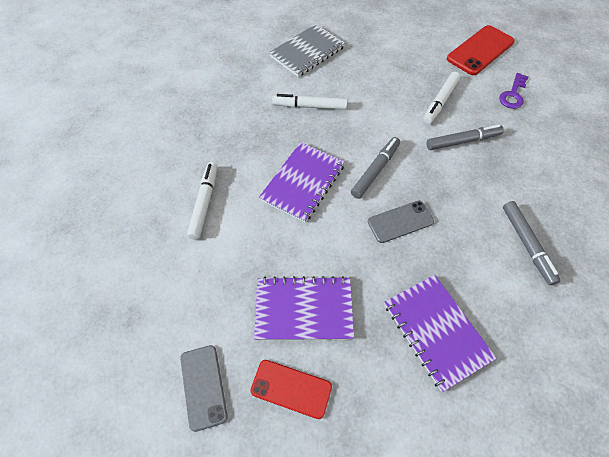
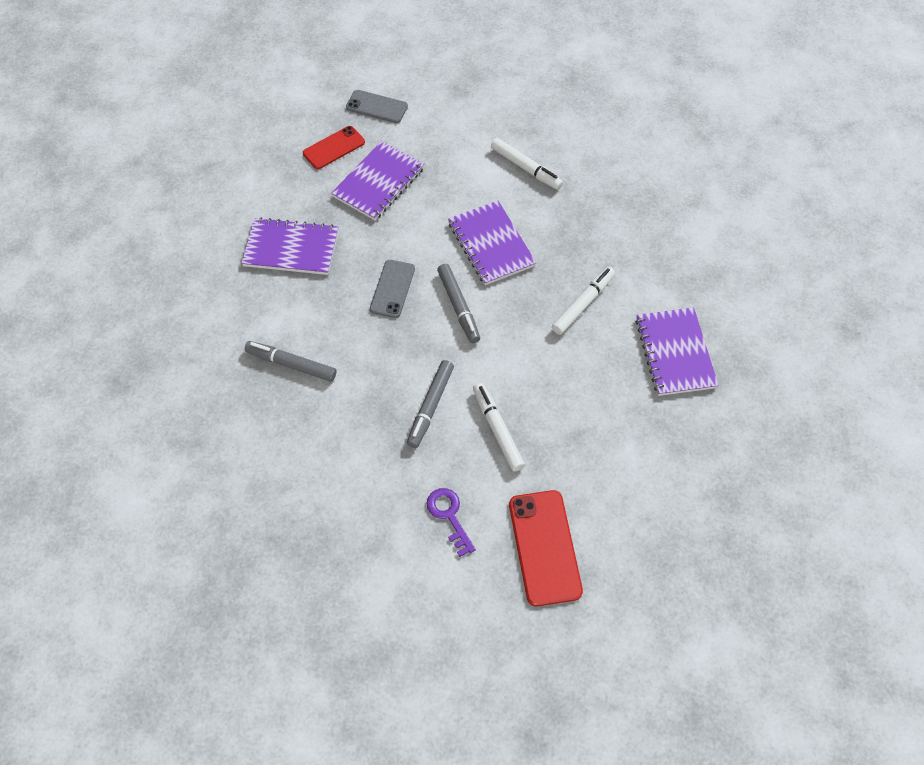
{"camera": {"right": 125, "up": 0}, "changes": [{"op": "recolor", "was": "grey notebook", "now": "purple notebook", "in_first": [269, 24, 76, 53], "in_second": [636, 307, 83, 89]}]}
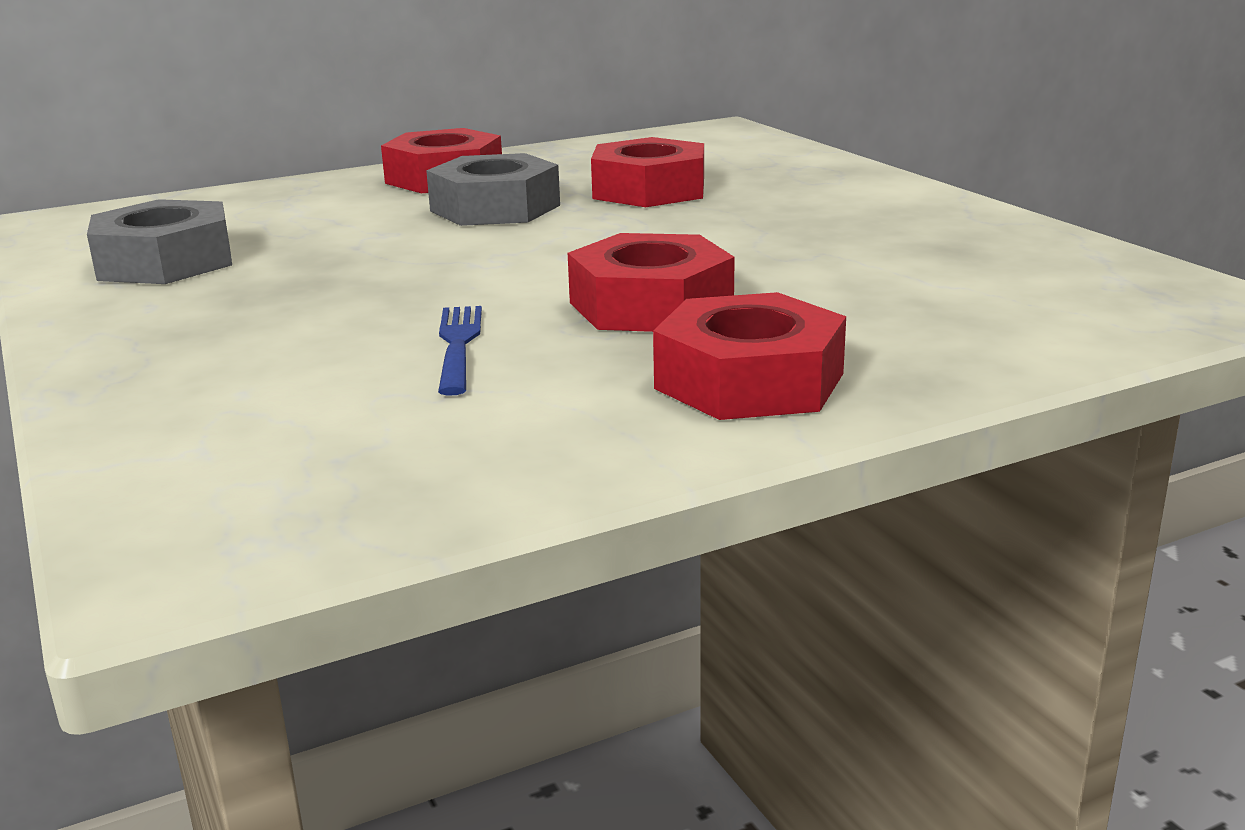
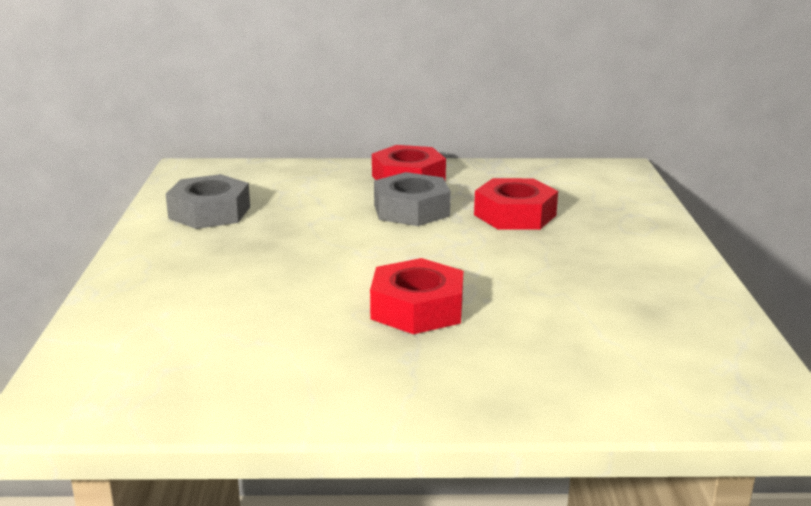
{"camera": {"right": 25, "up": 0}, "changes": [{"op": "delete", "was": "red nut", "in_first": [653, 292, 193, 128]}, {"op": "delete", "was": "blue fork", "in_first": [438, 306, 44, 90]}]}
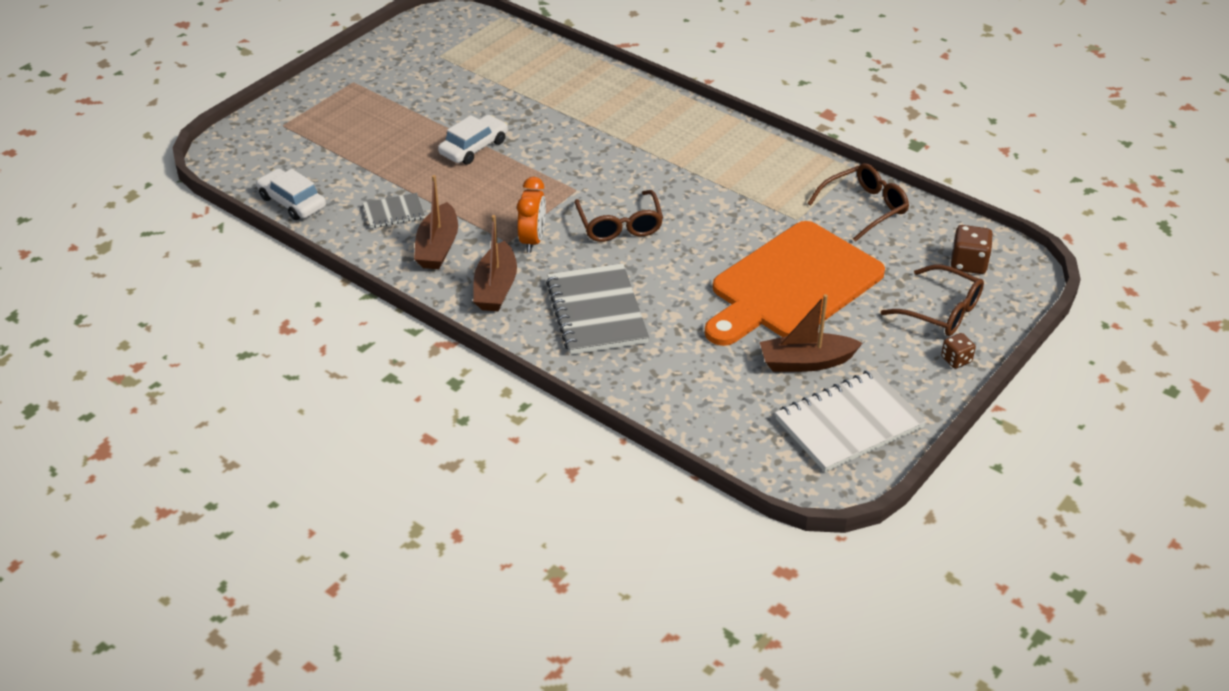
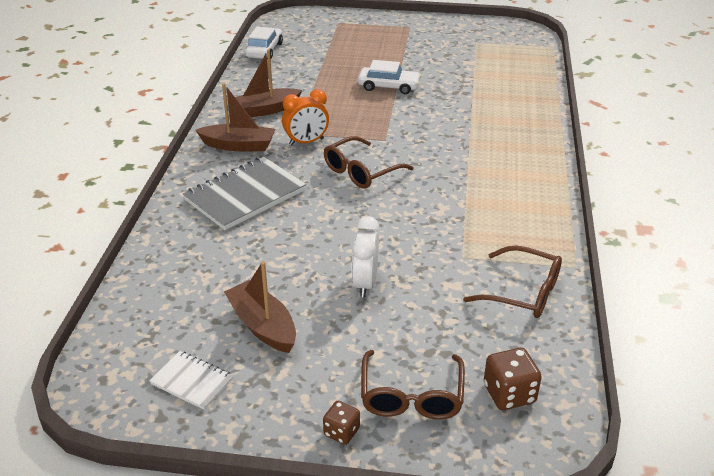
{"camera": {"right": 60, "up": -5}, "changes": [{"op": "delete", "was": "grey notebook", "in_first": [363, 193, 62, 35]}, {"op": "rotate", "was": "brown boat", "in_first": [473, 215, 44, 97], "in_second": [195, 83, 80, 68], "clockwise": -150}, {"op": "replace", "was": "orange cutting board", "now": "white clock", "in_first": [705, 221, 180, 125], "in_second": [351, 216, 29, 81]}, {"op": "resize", "was": "white notebook", "in_first": [775, 370, 151, 102], "in_second": [149, 351, 84, 59], "ratio": 0.52}]}
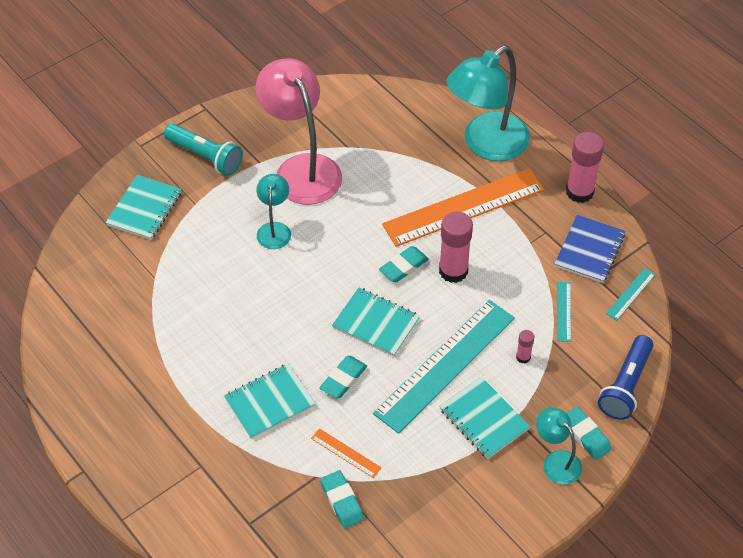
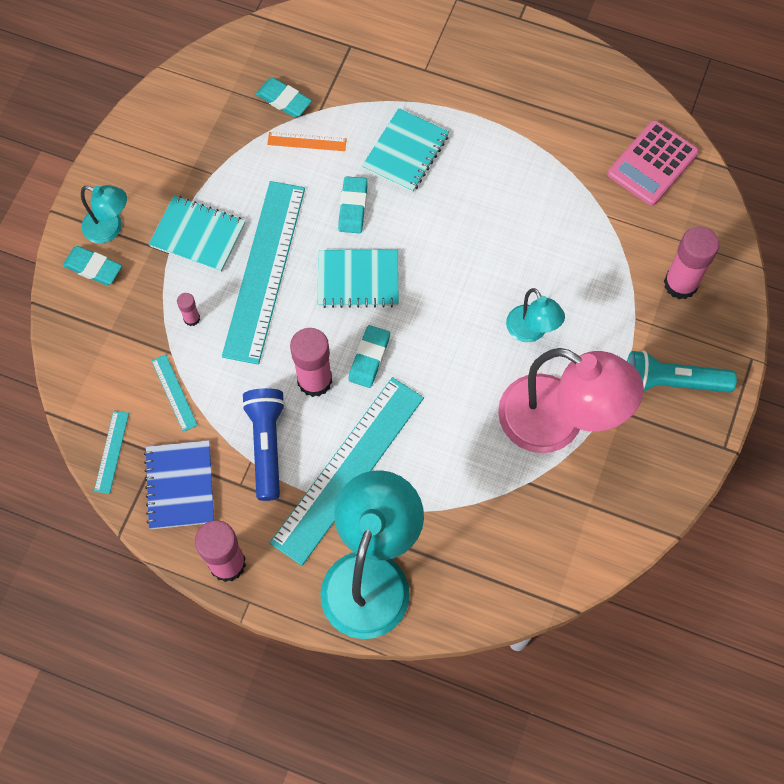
{"camera": {"right": 150, "up": 15}, "changes": [{"op": "recolor", "was": "orange ruler", "now": "turquoise ruler", "in_first": [382, 168, 163, 79], "in_second": [270, 377, 154, 189]}, {"op": "replace", "was": "turquoise notebook", "now": "pink glue stick", "in_first": [106, 175, 75, 65], "in_second": [664, 226, 55, 73]}, {"op": "move", "was": "blue flashlight", "in_first": [598, 335, 55, 85], "in_second": [242, 388, 44, 113]}, {"op": "insert", "now": "pink calculator", "in_second": [607, 120, 92, 86]}]}
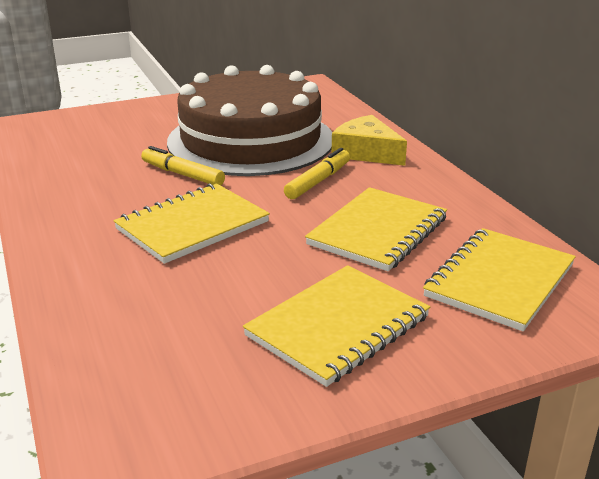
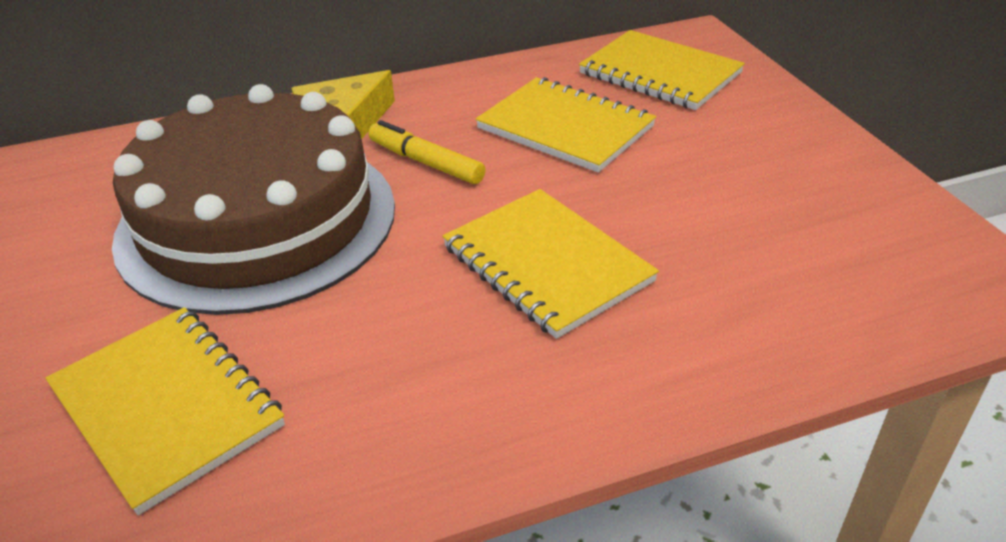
{"camera": {"right": -85, "up": 10}, "changes": [{"op": "delete", "was": "yellow marker", "in_first": [141, 146, 84, 39]}, {"op": "move", "was": "yellow notebook", "in_first": [243, 265, 187, 122], "in_second": [46, 307, 239, 208]}]}
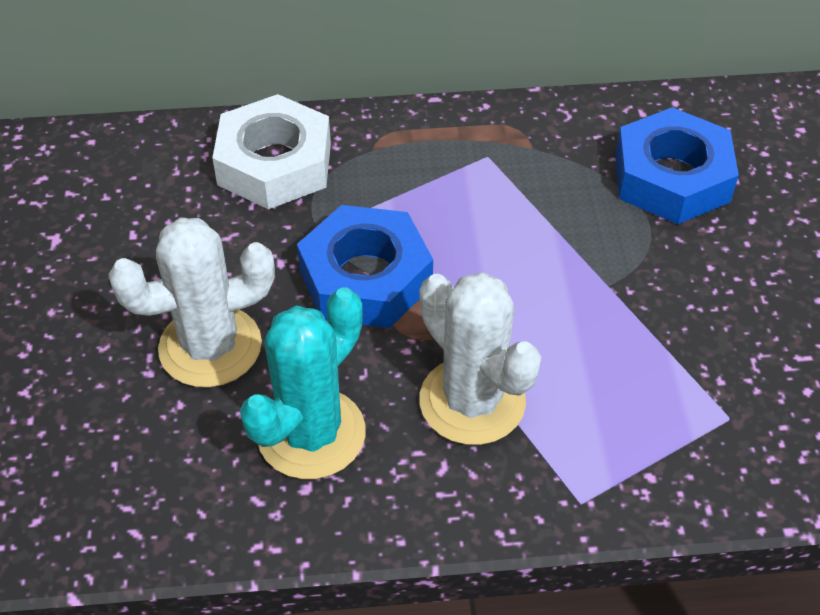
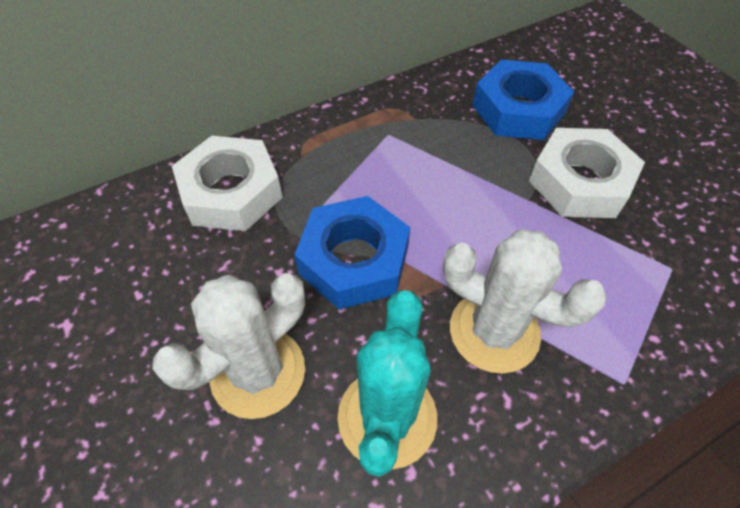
{"camera": {"right": -25, "up": 5}, "changes": [{"op": "insert", "now": "white nut", "in_second": [529, 128, 116, 90]}]}
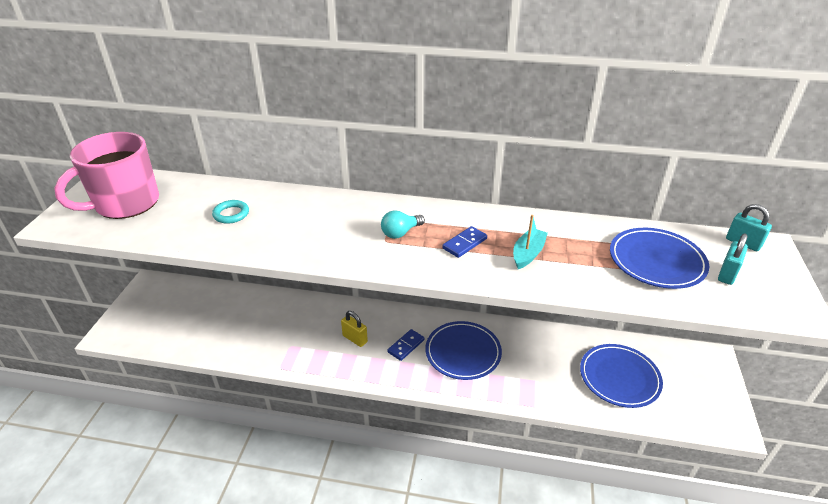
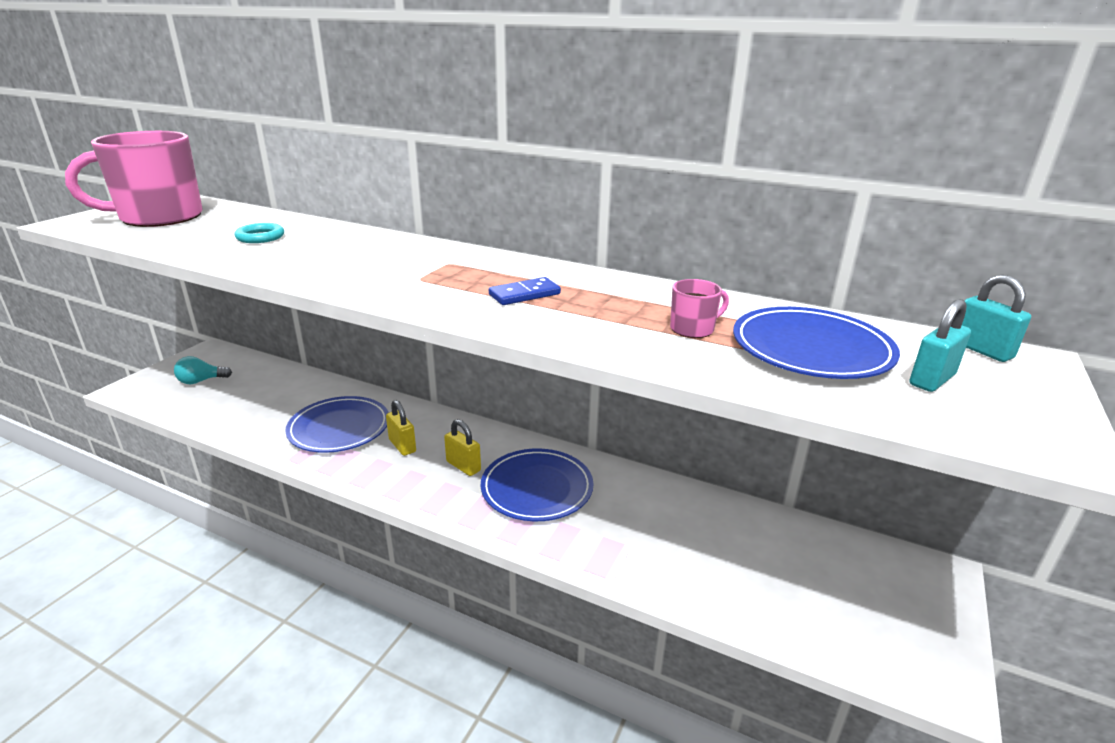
{"camera": {"right": 15, "up": -10}, "changes": [{"op": "move", "was": "turquoise light bulb", "in_first": [381, 210, 44, 29], "in_second": [174, 356, 58, 28]}, {"op": "delete", "was": "turquoise boat", "in_first": [513, 215, 35, 54]}, {"op": "replace", "was": "blue domino", "now": "yellow padlock", "in_first": [387, 329, 38, 32], "in_second": [444, 419, 37, 57]}, {"op": "move", "was": "blue plate", "in_first": [580, 344, 83, 64], "in_second": [285, 396, 104, 57]}, {"op": "insert", "now": "pink mug", "in_second": [670, 279, 59, 59]}]}
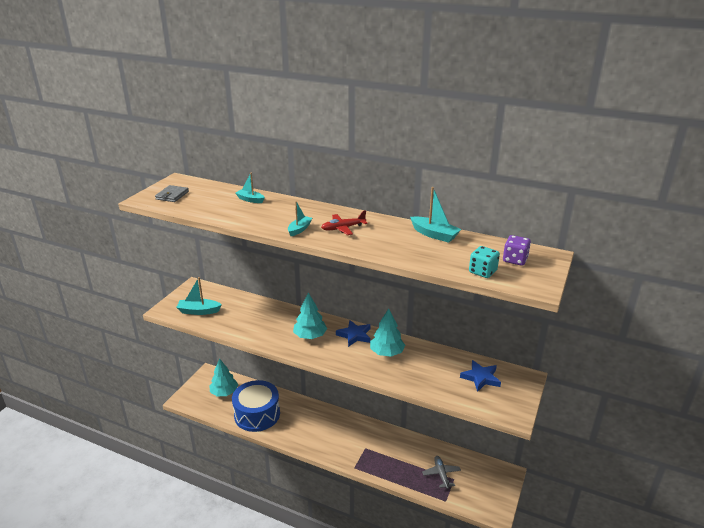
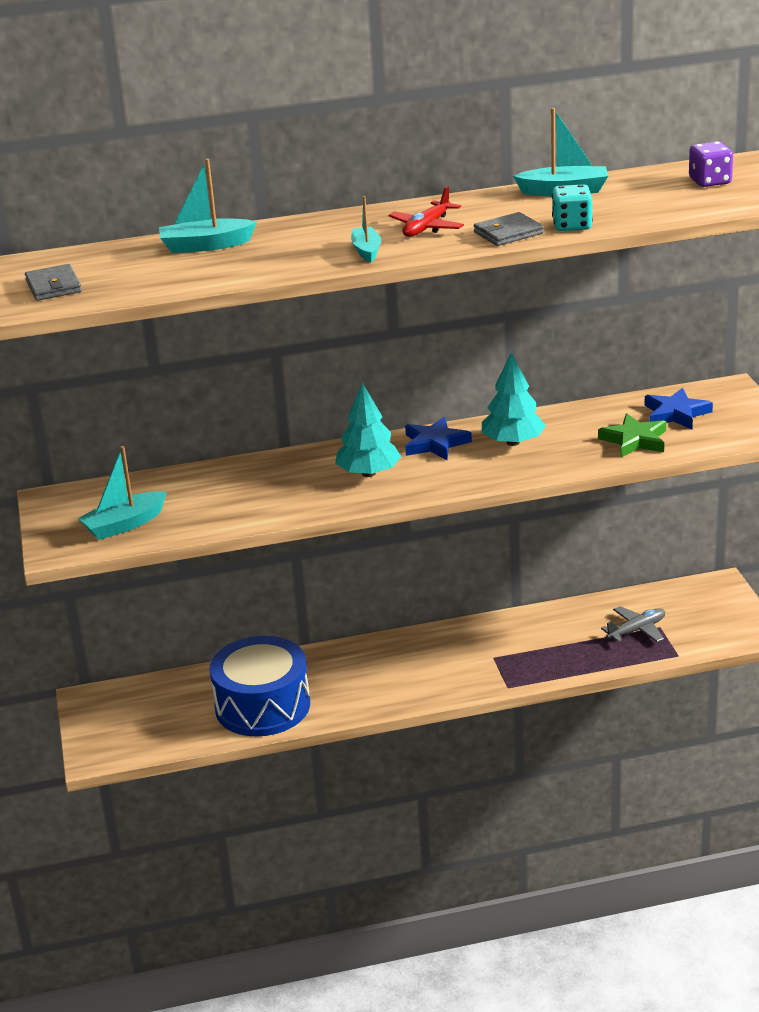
{"camera": {"right": -35, "up": 0}, "changes": [{"op": "resize", "was": "turquoise boat", "in_first": [236, 173, 29, 30], "in_second": [159, 159, 98, 94], "ratio": 1.5}, {"op": "move", "was": "turquoise dice", "in_first": [469, 246, 31, 32], "in_second": [552, 184, 41, 47]}, {"op": "delete", "was": "turquoise tree", "in_first": [210, 358, 28, 38]}, {"op": "rotate", "was": "grey plane", "in_first": [422, 456, 39, 33], "in_second": [601, 606, 64, 36], "clockwise": 105}, {"op": "insert", "now": "grey wallet", "in_second": [474, 212, 69, 34]}, {"op": "insert", "now": "green star", "in_second": [598, 413, 68, 44]}]}
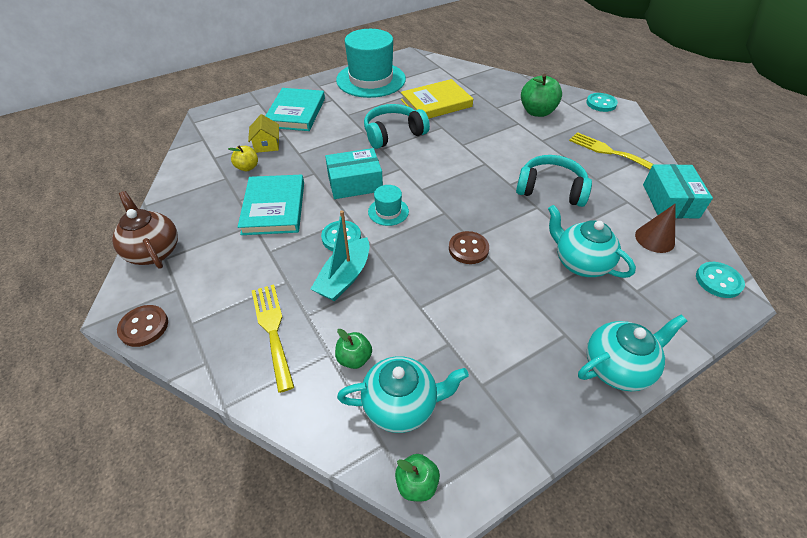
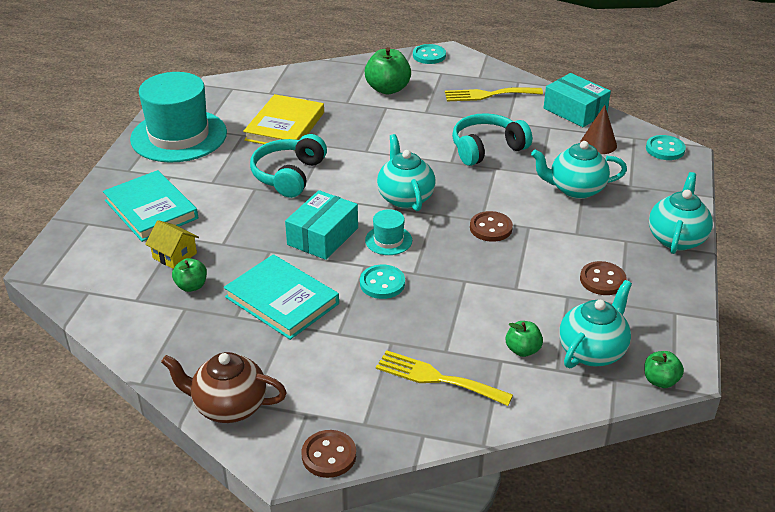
{"camera": {"right": -45, "up": -10}, "changes": [{"op": "recolor", "was": "yellow apple", "now": "green apple", "in_first": [228, 146, 30, 25], "in_second": [172, 258, 35, 34]}, {"op": "delete", "was": "turquoise boat", "in_first": [311, 210, 58, 91]}, {"op": "insert", "now": "turquoise teapot", "in_second": [377, 134, 58, 77]}, {"op": "insert", "now": "brown button", "in_second": [580, 261, 47, 34]}]}
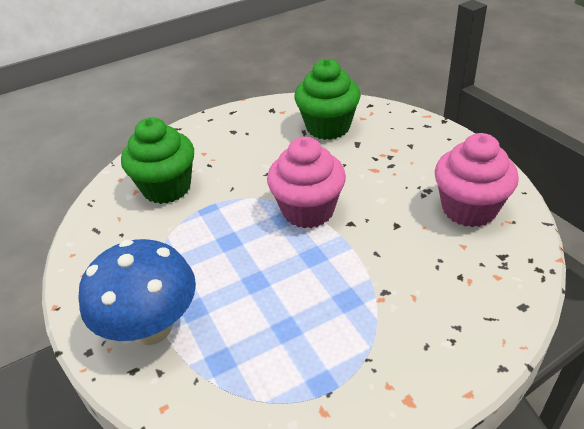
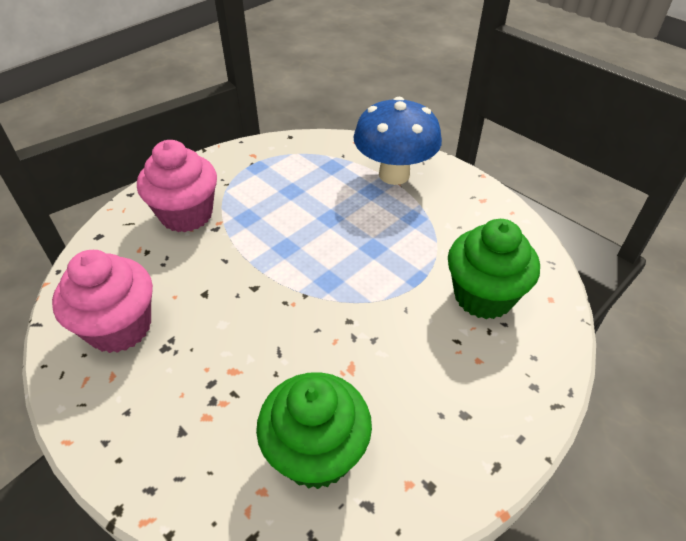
{"camera": {"right": 160, "up": 5}, "changes": [{"op": "move", "was": "pink cupcake", "in_first": [267, 137, 79, 91], "in_second": [137, 140, 80, 92]}]}
